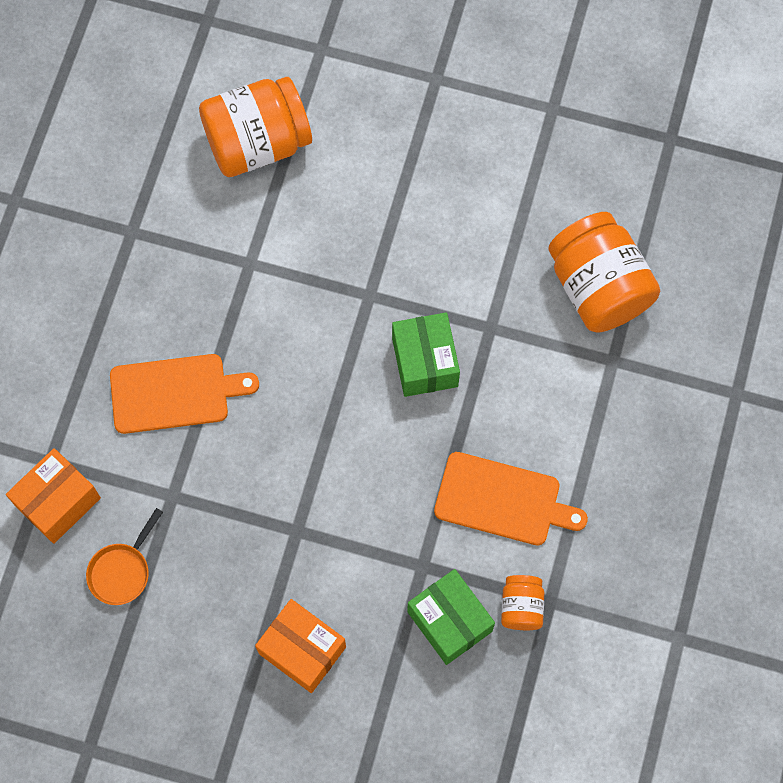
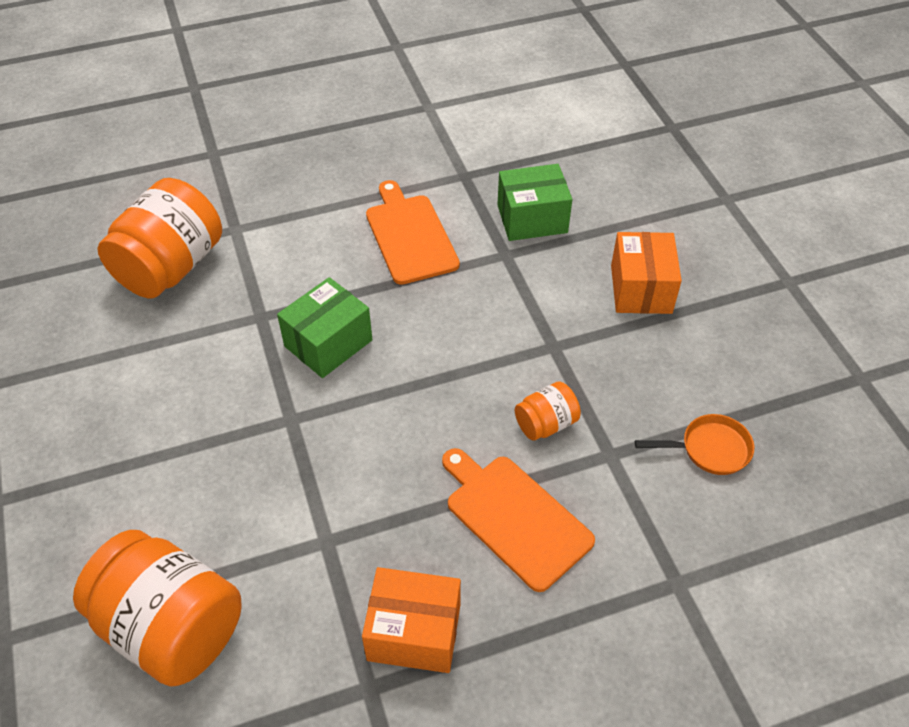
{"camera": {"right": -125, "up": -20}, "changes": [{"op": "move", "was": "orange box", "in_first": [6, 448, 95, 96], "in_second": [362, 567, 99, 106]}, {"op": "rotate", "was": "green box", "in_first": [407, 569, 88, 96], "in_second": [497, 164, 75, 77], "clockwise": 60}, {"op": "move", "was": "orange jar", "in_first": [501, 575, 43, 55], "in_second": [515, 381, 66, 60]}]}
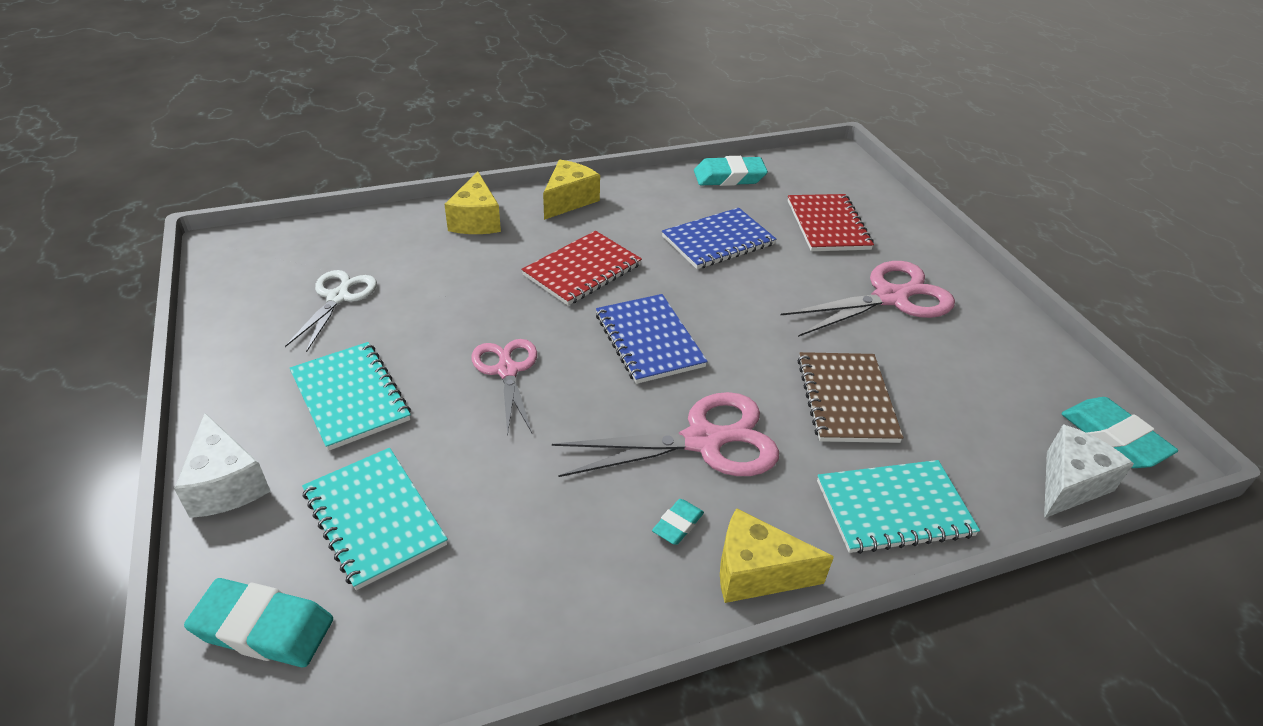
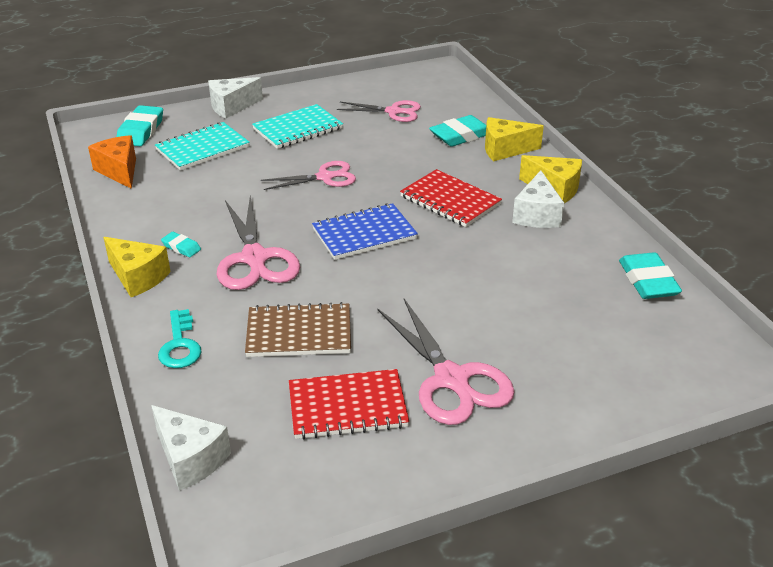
{"camera": {"right": 90, "up": -5}, "changes": [{"op": "move", "was": "red notebook", "in_first": [788, 194, 86, 57], "in_second": [289, 369, 120, 70]}, {"op": "delete", "was": "blue notebook", "in_first": [662, 208, 114, 61]}, {"op": "recolor", "was": "white scissors", "now": "pink scissors", "in_first": [285, 270, 92, 82], "in_second": [337, 100, 84, 22]}, {"op": "move", "was": "turquoise eraser", "in_first": [1061, 397, 117, 71], "in_second": [429, 115, 57, 32]}, {"op": "replace", "was": "turquoise notebook", "now": "turquoise key", "in_first": [817, 460, 163, 94], "in_second": [158, 309, 44, 59]}, {"op": "rotate", "was": "yellow cheese", "in_first": [720, 508, 114, 95], "in_second": [103, 237, 68, 60], "clockwise": 120}, {"op": "insert", "now": "orange cheese", "in_second": [88, 135, 48, 54]}, {"op": "insert", "now": "white cheese", "in_second": [512, 170, 52, 58]}]}
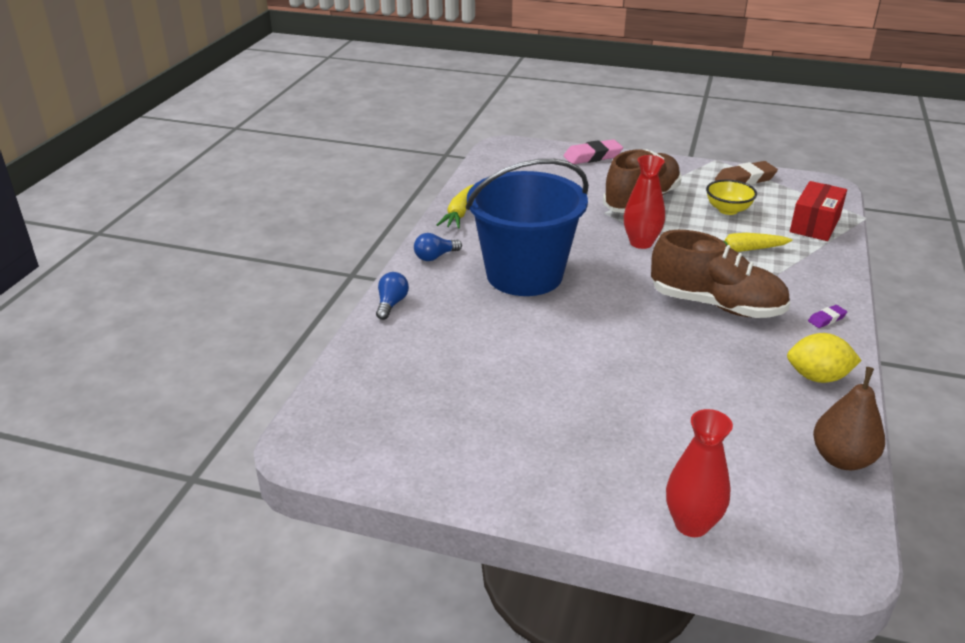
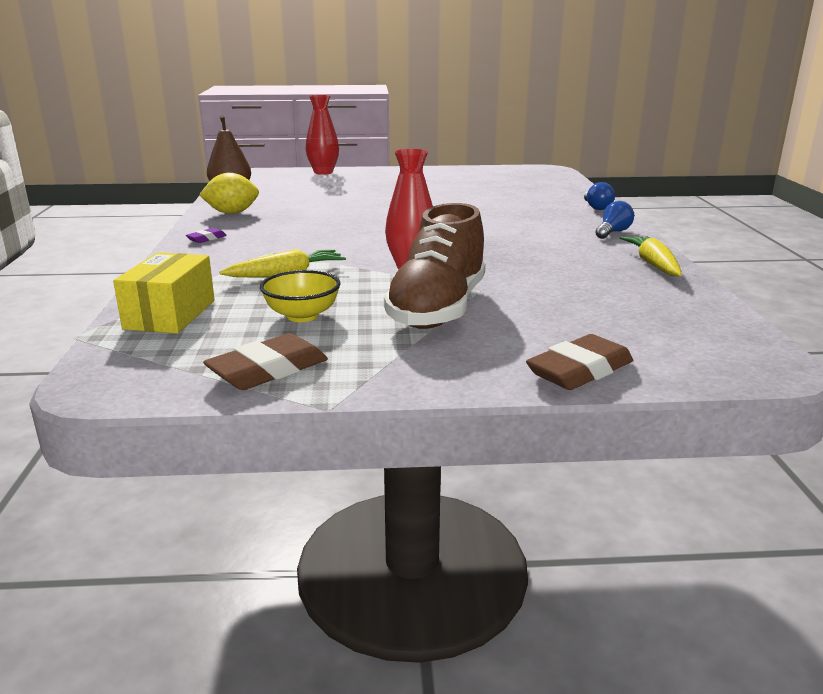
{"camera": {"right": 160, "up": -10}, "changes": [{"op": "recolor", "was": "pink eraser", "now": "brown eraser", "in_first": [563, 139, 60, 25], "in_second": [526, 334, 107, 56]}, {"op": "delete", "was": "blue bucket", "in_first": [466, 159, 123, 137]}, {"op": "recolor", "was": "red box", "now": "yellow box", "in_first": [790, 181, 57, 60], "in_second": [113, 252, 102, 81]}, {"op": "delete", "was": "brown shoe", "in_first": [651, 230, 139, 88]}]}
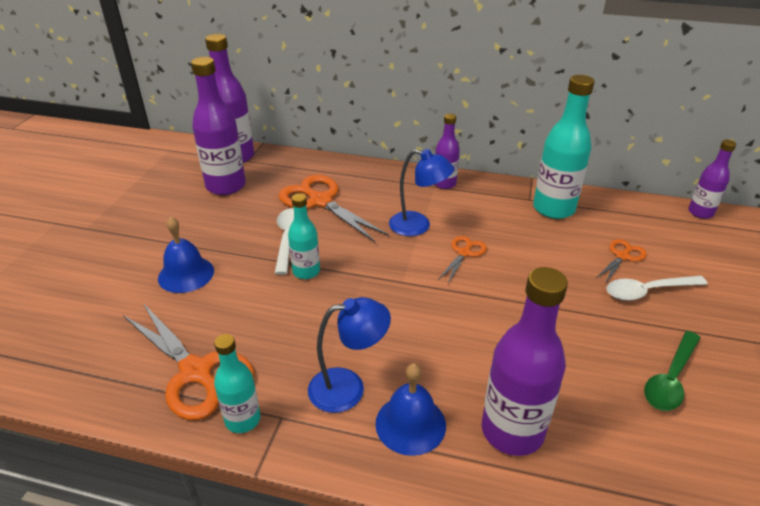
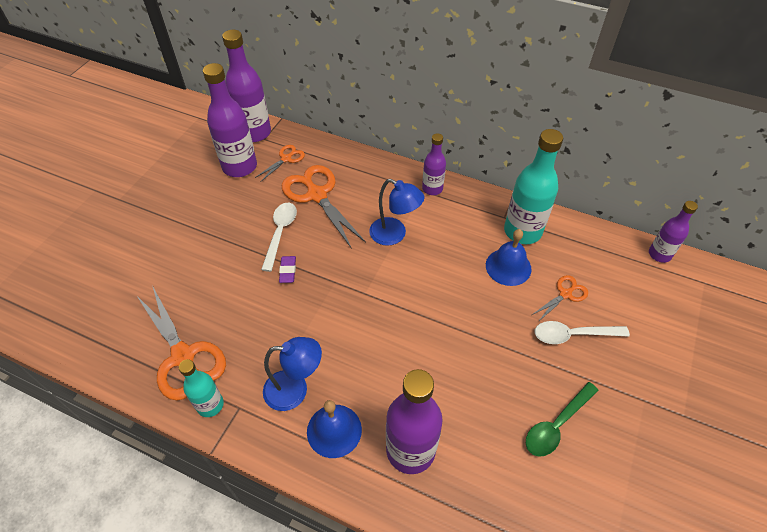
{"camera": {"right": 10, "up": 15}, "changes": [{"op": "replace", "was": "turquoise bottle", "now": "purple eraser", "in_first": [288, 193, 32, 86], "in_second": [279, 256, 17, 27]}, {"op": "move", "was": "blue bell", "in_first": [158, 217, 56, 76], "in_second": [486, 229, 46, 57]}, {"op": "move", "was": "orange scissors", "in_first": [438, 236, 49, 47], "in_second": [255, 145, 50, 37]}]}
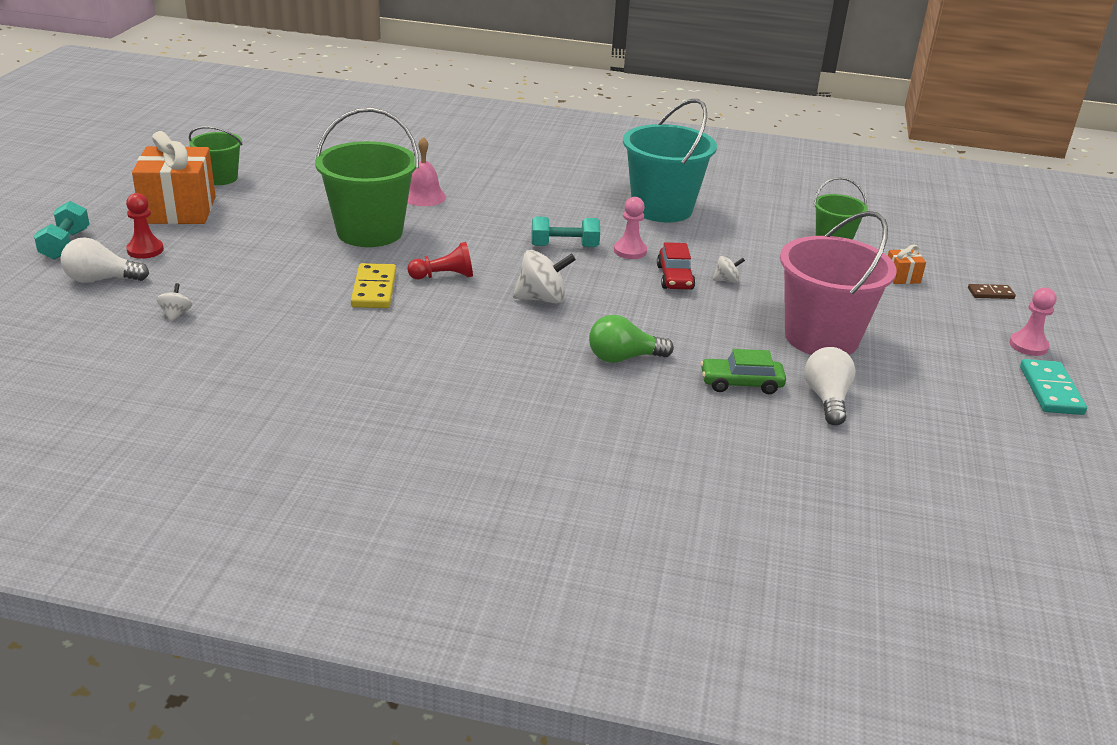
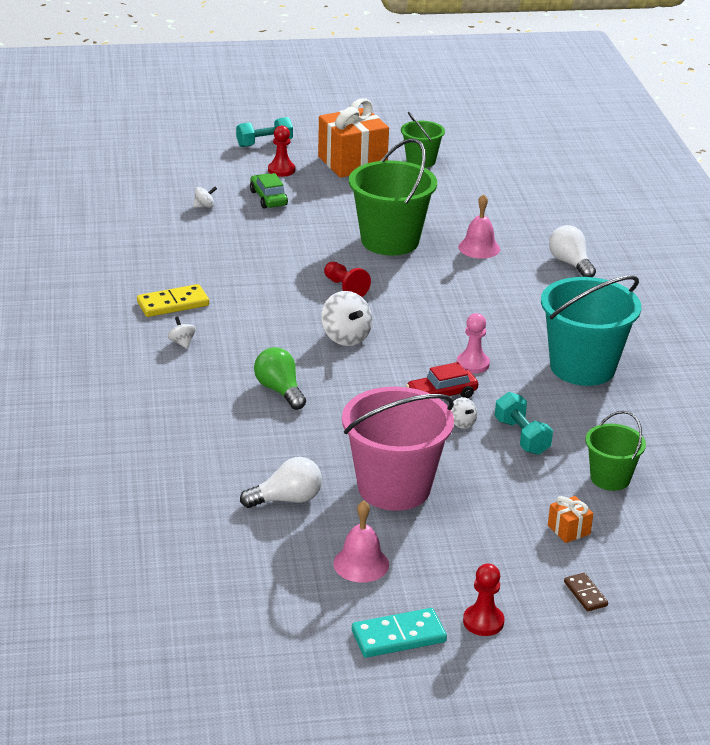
{"camera": {"right": 70, "up": 0}, "changes": [{"op": "move", "was": "turquoise dumbbell", "in_first": [532, 217, 68, 30], "in_second": [495, 392, 58, 63]}, {"op": "move", "was": "white light bulb", "in_first": [60, 237, 89, 46], "in_second": [549, 225, 47, 52]}, {"op": "move", "was": "yellow domino", "in_first": [351, 263, 45, 45], "in_second": [137, 284, 72, 33]}, {"op": "recolor", "was": "pink pawn", "now": "red pawn", "in_first": [1009, 288, 48, 68], "in_second": [463, 563, 41, 73]}, {"op": "move", "was": "green car", "in_first": [700, 349, 86, 45], "in_second": [250, 173, 38, 36]}, {"op": "insert", "now": "white spinning top", "in_second": [168, 316, 28, 33]}, {"op": "insert", "now": "pink bell", "in_second": [333, 500, 56, 82]}]}
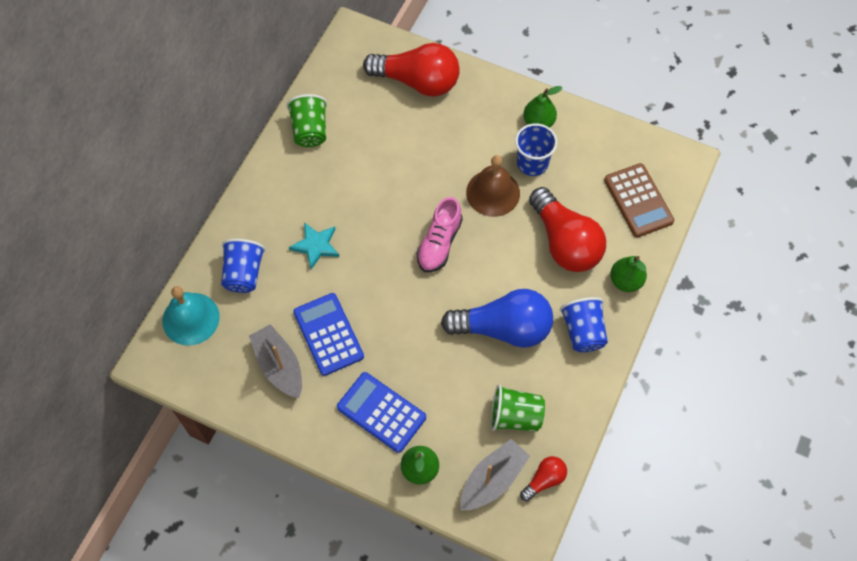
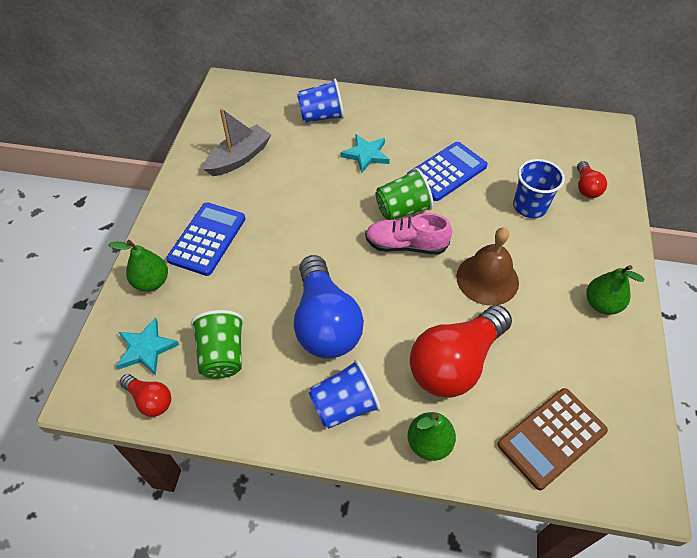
{"camera": {"right": 75, "up": -10}, "changes": [{"op": "resize", "was": "red light bulb", "in_first": [363, 43, 97, 54], "in_second": [577, 161, 30, 37], "ratio": 0.47}, {"op": "move", "was": "green cup", "in_first": [286, 94, 41, 53], "in_second": [376, 168, 57, 52]}, {"op": "move", "was": "blue cup", "in_first": [515, 123, 42, 53], "in_second": [513, 159, 52, 59]}, {"op": "delete", "was": "turquoise bell", "in_first": [163, 286, 57, 60]}, {"op": "move", "was": "blue calculator", "in_first": [293, 293, 71, 83], "in_second": [407, 142, 81, 59]}, {"op": "replace", "was": "grey boat", "now": "turquoise star", "in_first": [460, 439, 70, 71], "in_second": [116, 317, 63, 58]}]}
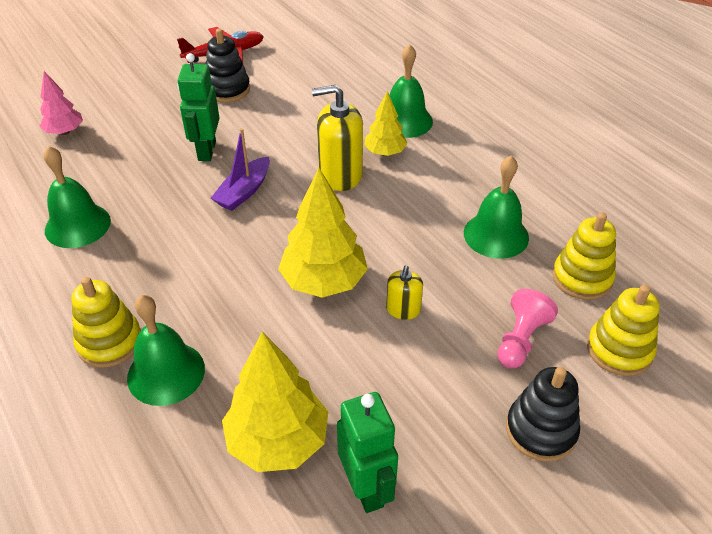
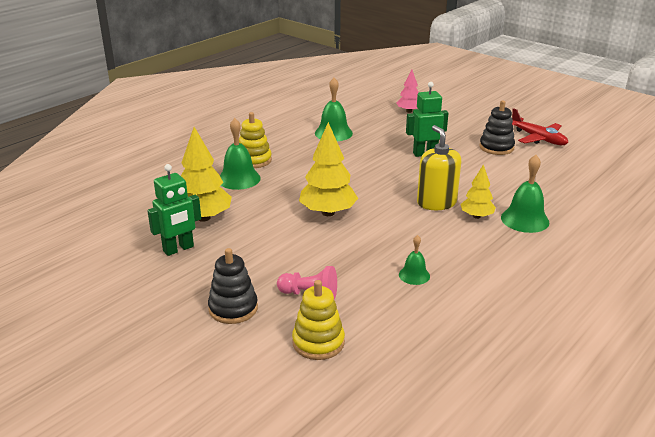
{"camera": {"right": 75, "up": -15}, "changes": [{"op": "delete", "was": "purple boat", "in_first": [211, 128, 59, 83]}, {"op": "resize", "was": "green bell", "in_first": [464, 156, 65, 103], "in_second": [399, 235, 31, 50], "ratio": 0.59}, {"op": "delete", "was": "yellow stacking toy", "in_first": [552, 212, 64, 88]}, {"op": "delete", "was": "yellow soap dispenser", "in_first": [386, 266, 37, 54]}]}
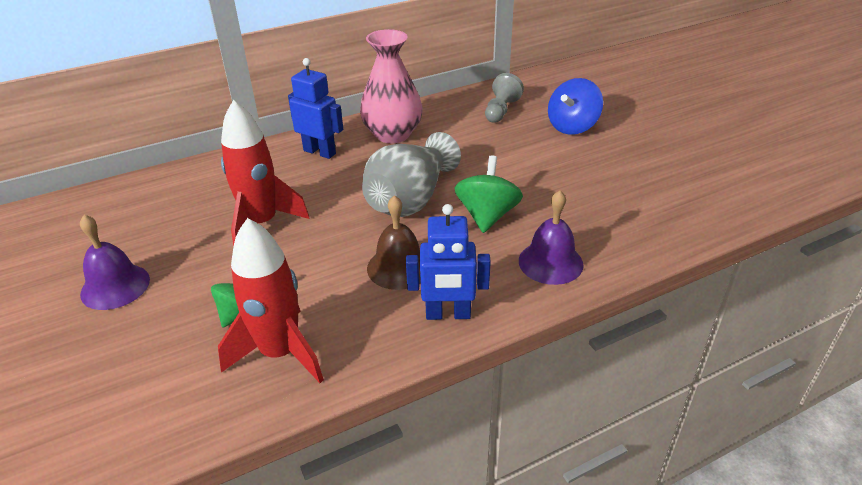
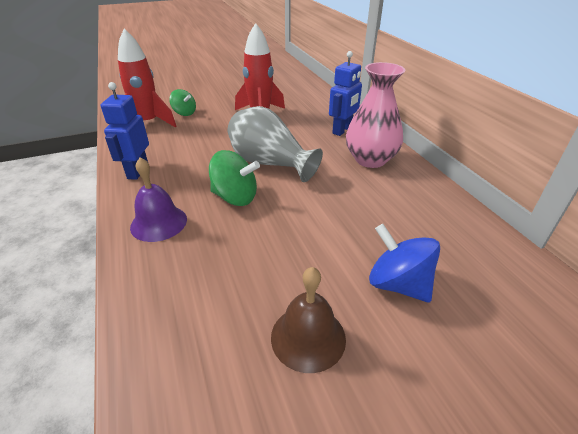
{"camera": {"right": 95, "up": 0}, "changes": [{"op": "delete", "was": "grey pawn", "in_first": [485, 73, 39, 50]}, {"op": "move", "was": "brown bell", "in_first": [367, 195, 54, 95], "in_second": [271, 267, 75, 106]}, {"op": "delete", "was": "purple bell", "in_first": [80, 215, 70, 95]}]}
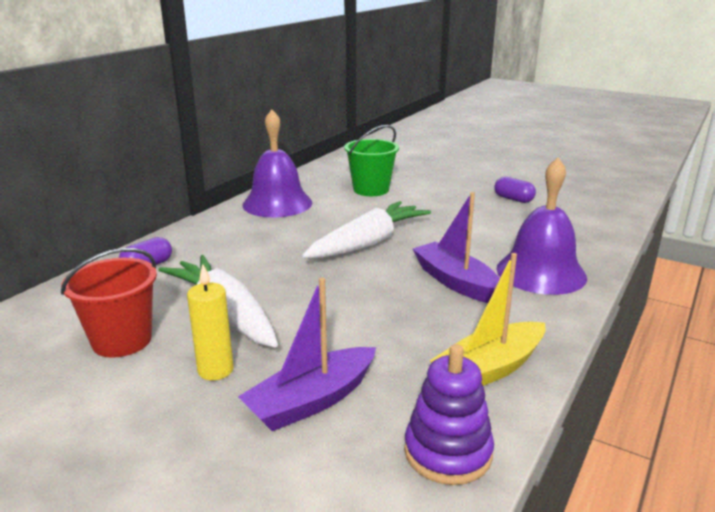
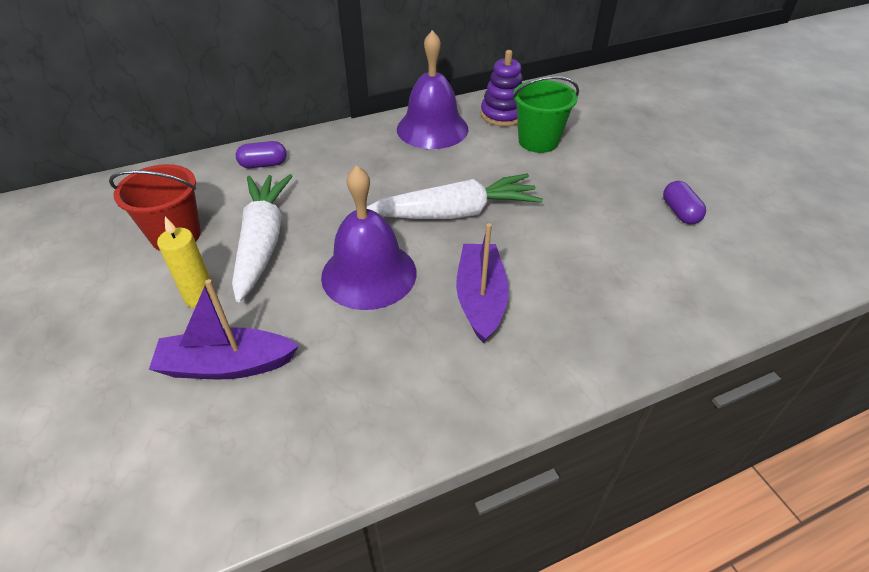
{"camera": {"right": 35, "up": 20}, "changes": [{"op": "move", "was": "purple bell", "in_first": [497, 158, 90, 137], "in_second": [321, 165, 96, 145]}, {"op": "delete", "was": "yellow boat", "in_first": [430, 253, 116, 133]}, {"op": "move", "was": "purple stacking toy", "in_first": [404, 344, 90, 141], "in_second": [481, 50, 42, 77]}]}
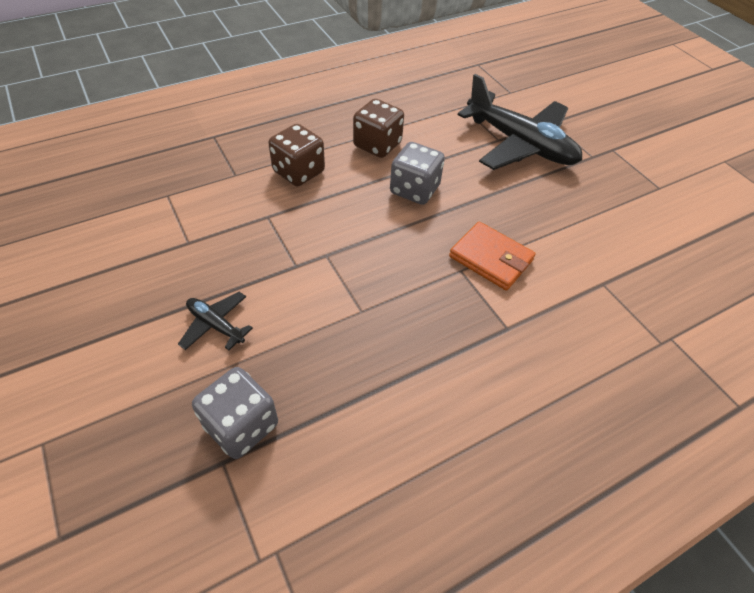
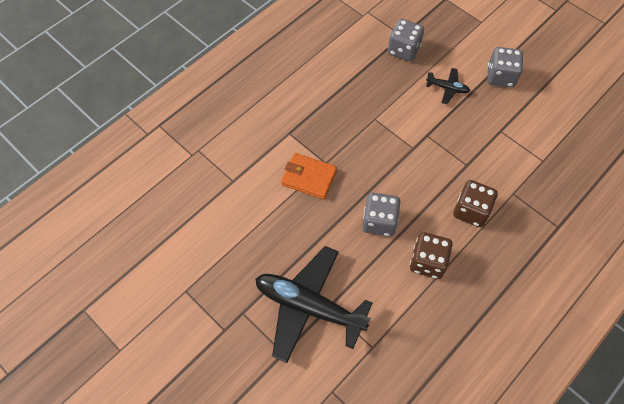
{"camera": {"right": 165, "up": 10}, "changes": [{"op": "insert", "now": "grey dice", "in_second": [487, 47, 36, 40]}]}
